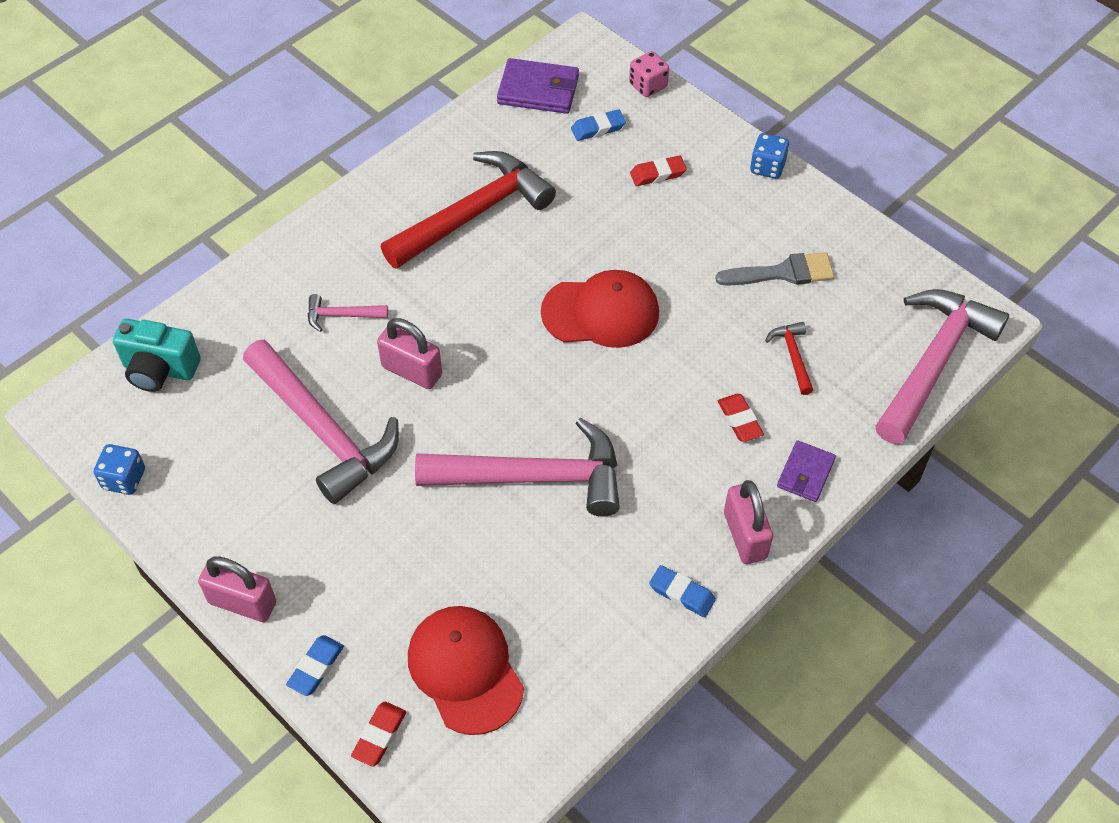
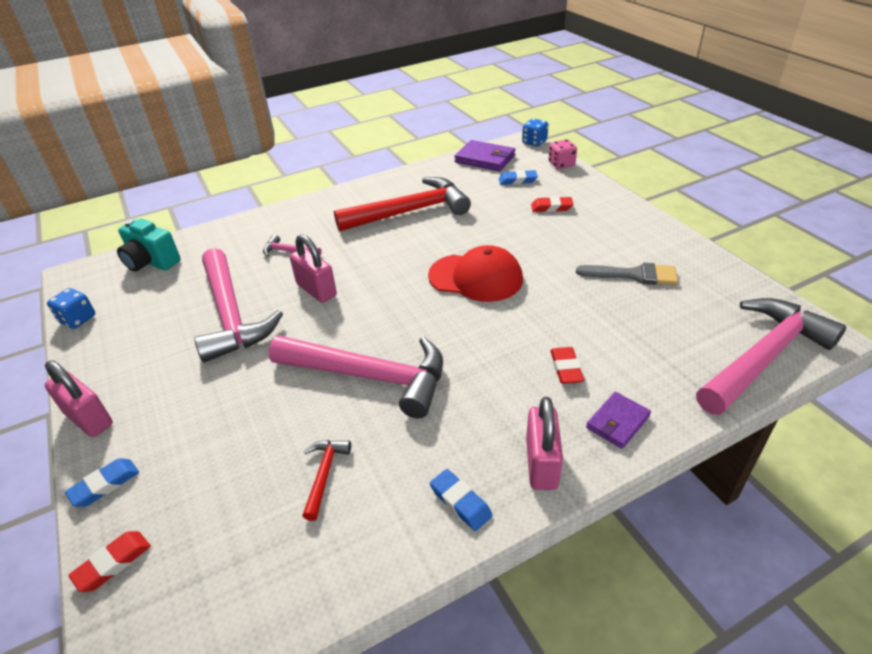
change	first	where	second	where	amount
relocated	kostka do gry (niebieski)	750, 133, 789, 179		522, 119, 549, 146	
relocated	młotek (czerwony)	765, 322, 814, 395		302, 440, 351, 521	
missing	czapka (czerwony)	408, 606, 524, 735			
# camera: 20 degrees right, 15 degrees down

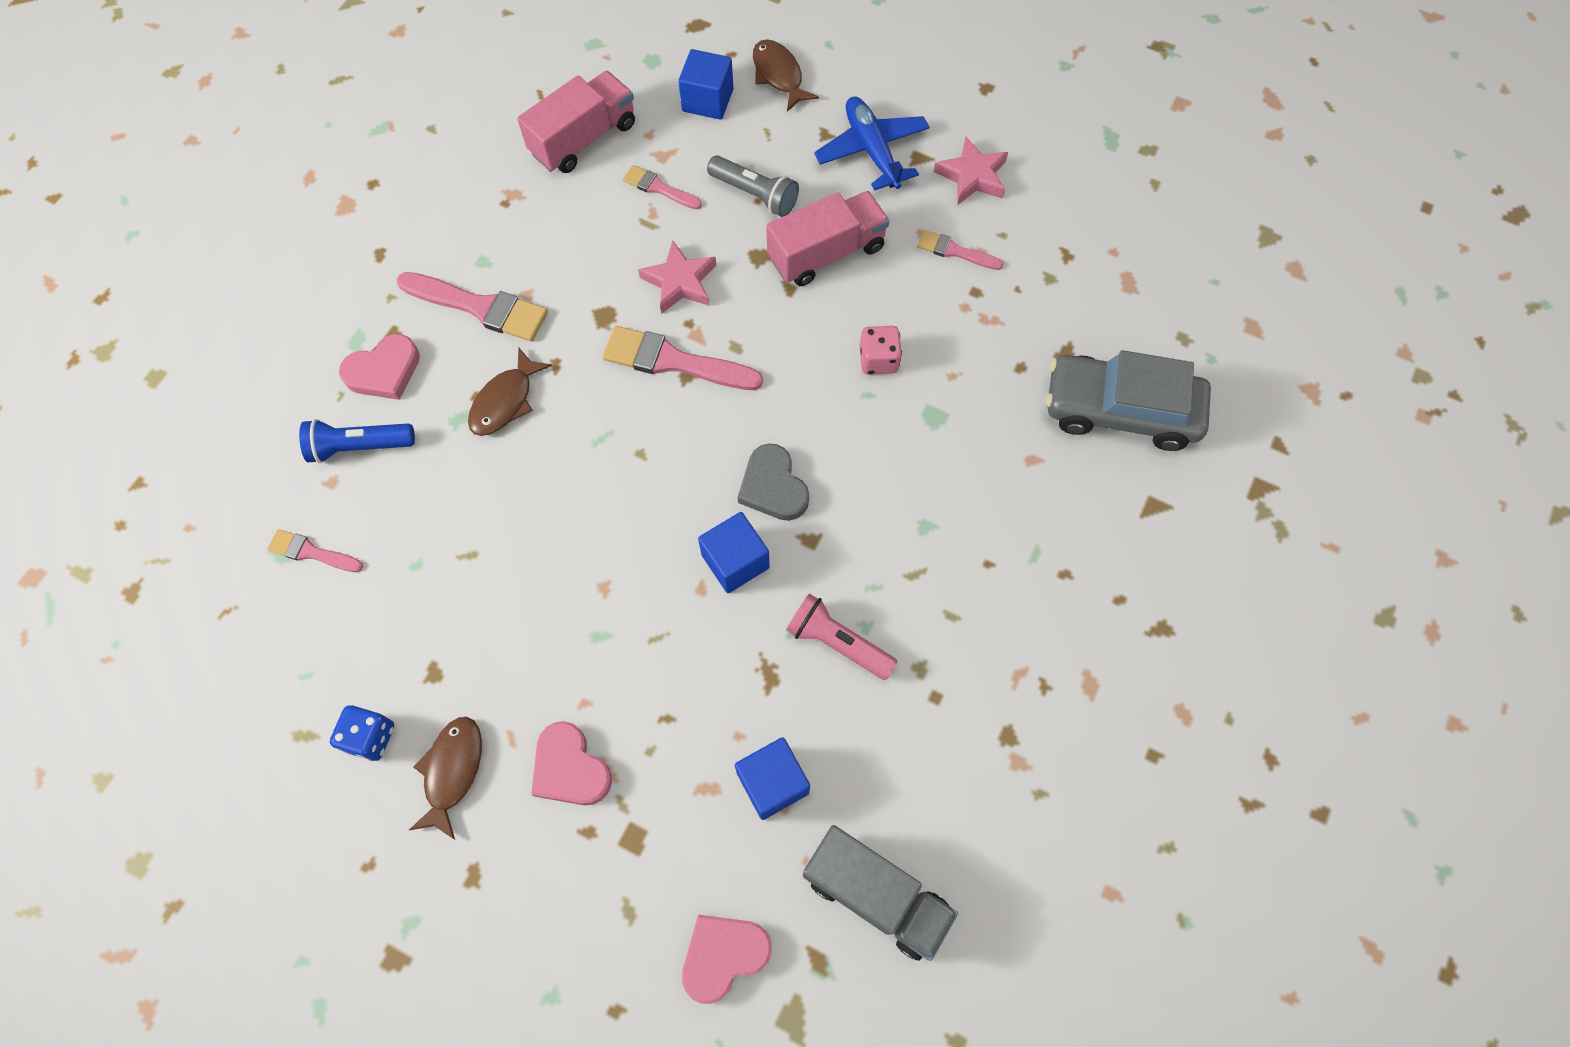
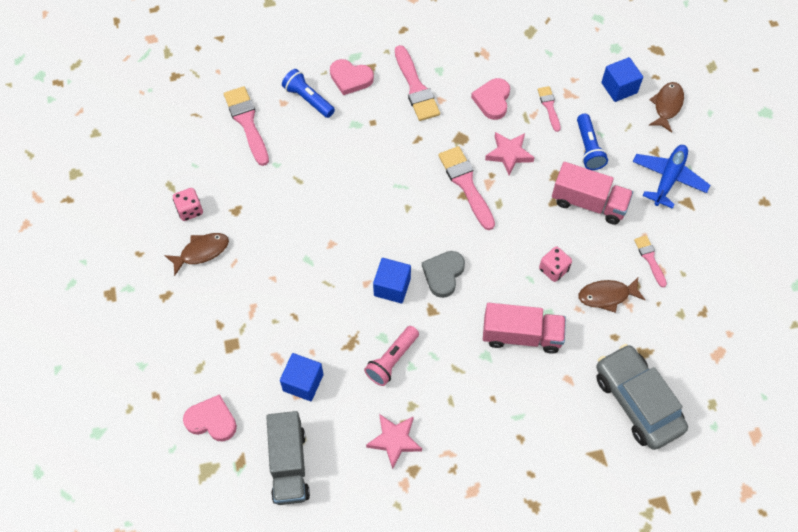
change	first	where	second	where	amount
relocated	ciężarówka (różowy)	517, 71, 635, 173		483, 303, 566, 354	
relocated	gwiazda (różowy)	934, 137, 1008, 205		366, 414, 422, 469	
colour	latarka (szary)	707, 155, 799, 217	latarka (niebieski)	577, 114, 608, 170	
relocated	ryba (brązowy)	468, 347, 552, 436		579, 277, 645, 313	
size	pędzel (różowy)	267, 529, 364, 572		224, 86, 269, 166	x1.77
spun	latarka (różowy)	786, 593, 898, 680		364, 326, 419, 386	135 degrees counterclockwise
colour	kostka do gry (niebieski)	330, 706, 394, 761	kostka do gry (różowy)	173, 188, 203, 221	
relocated	serce (różowy)	531, 721, 612, 805		471, 78, 510, 120	
# camera: 50 degrees right, 5 degrees down

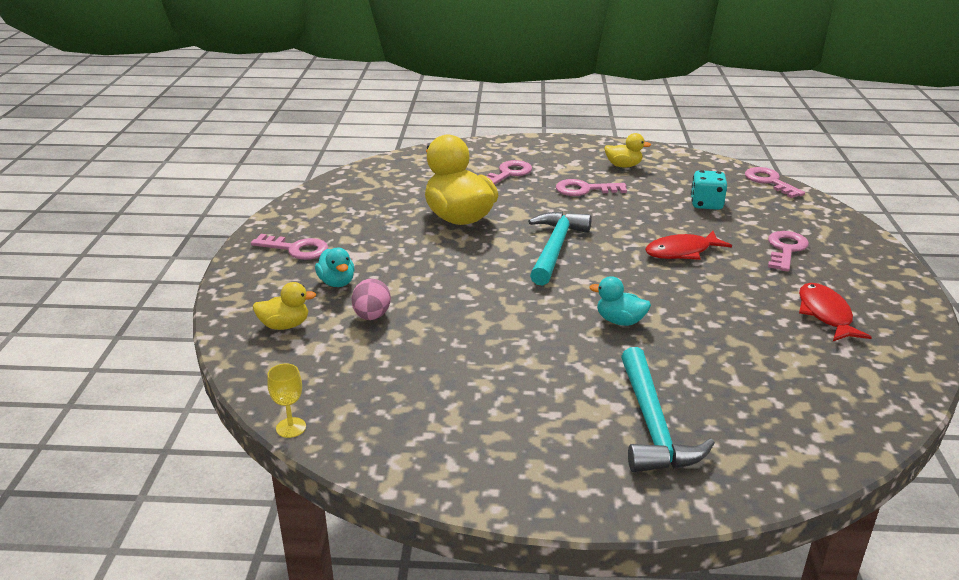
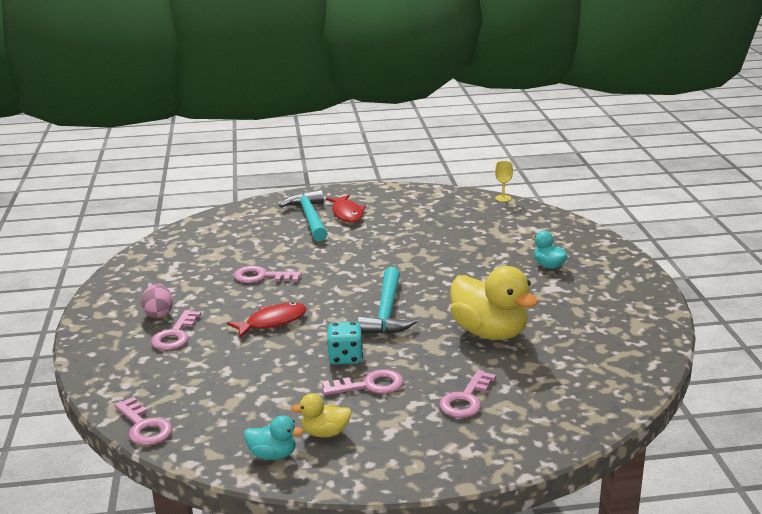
change	first	where	second	where	amount
relocated	kostka do gry (turkusowy)	691, 170, 727, 210		327, 322, 363, 364	
relocated	klucz (różowy)	251, 234, 328, 260		234, 266, 302, 283	
relocated	kaczka (turkusowy)	589, 276, 651, 326		244, 415, 304, 460	
relocated	jajko (różowy)	352, 278, 391, 320		141, 284, 173, 318	
missing	kaczka (żółty)	252, 282, 317, 330			
relocated	ryba (czerwony)	799, 283, 872, 341		326, 195, 366, 222	
# camera: 170 degrees right, 5 degrees down

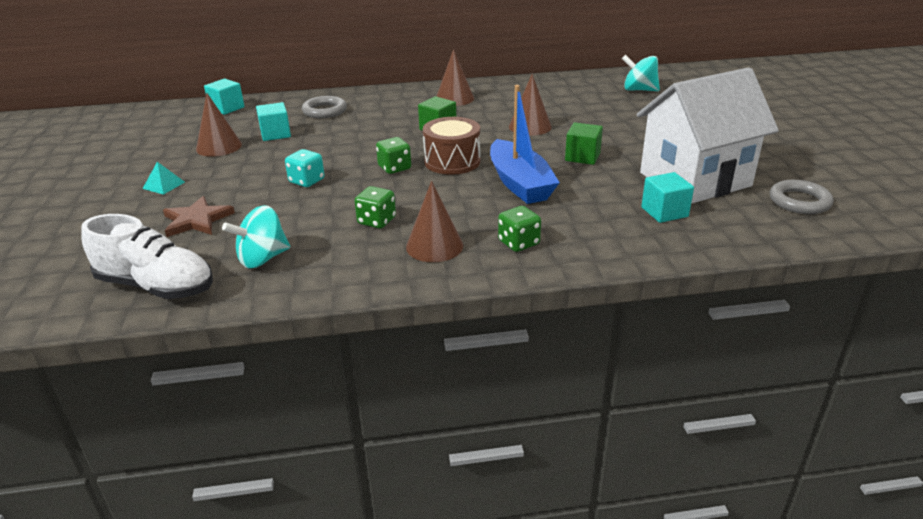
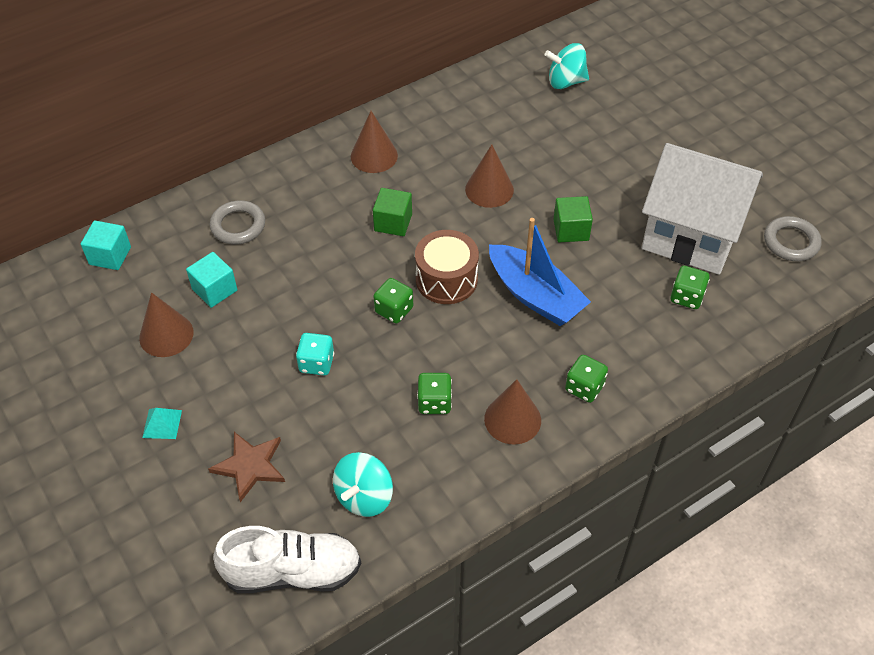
change	first	where	second	where	amount
spun	domek (biały)	637, 67, 779, 204		642, 143, 763, 275	75 degrees clockwise
exchanged	sześcian (turkusowy)	641, 172, 694, 223	kostka do gry (zielony)	671, 266, 710, 309	
# camera: 25 degrees left, 20 degrees up

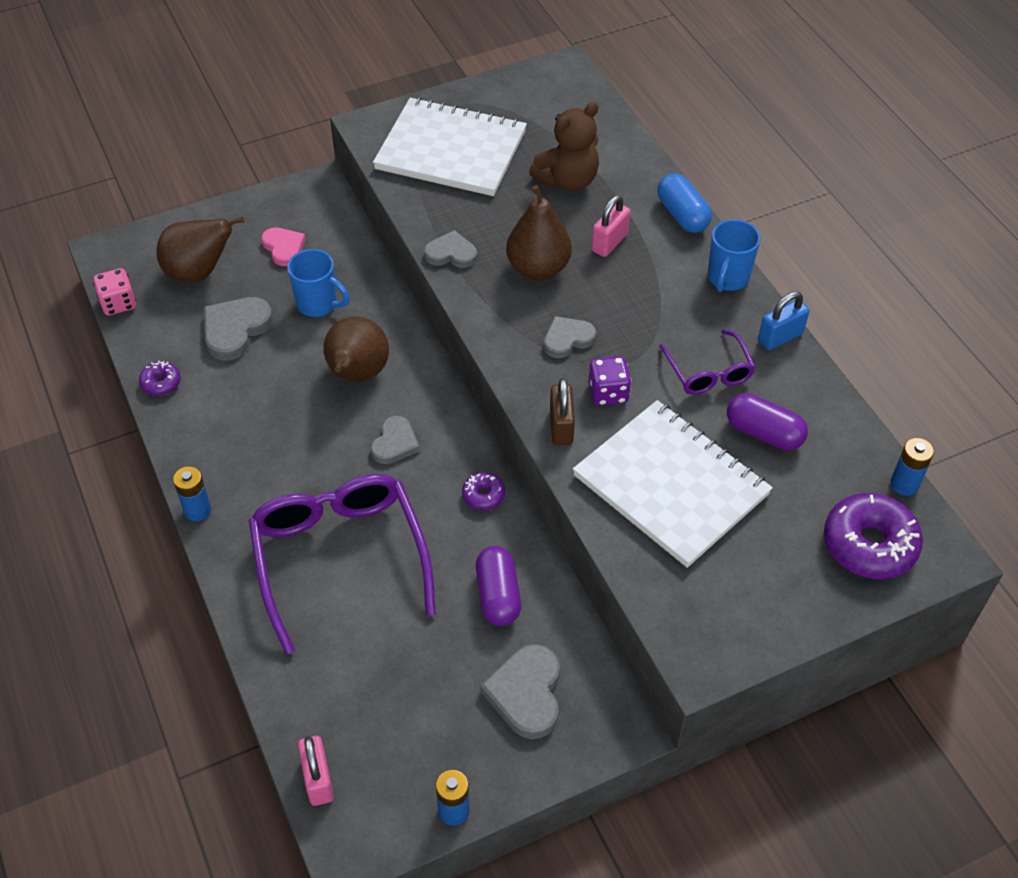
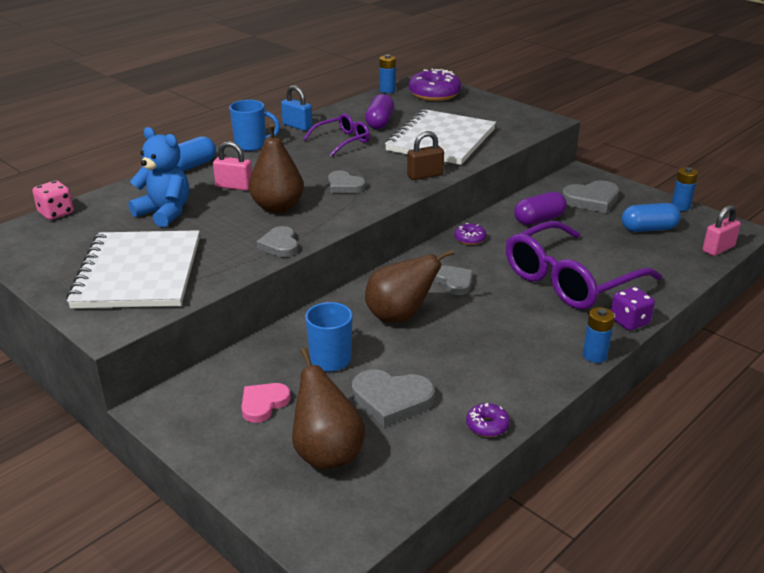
change	first	where	second	where	amount
colour	miś (brązowy)	529, 102, 599, 191	miś (niebieski)	128, 127, 189, 227	
relocated	kostka do gry (różowy)	93, 268, 136, 316		32, 181, 74, 220	
relocated	kostka do gry (fioletowy)	588, 356, 632, 406		611, 287, 655, 330	
spun	serce (szary)	371, 416, 420, 464		434, 266, 473, 295	60 degrees clockwise
appeared			kapsułka (niebieski)	622, 203, 681, 232	
# camera: 110 degrees left, 20 degrees down

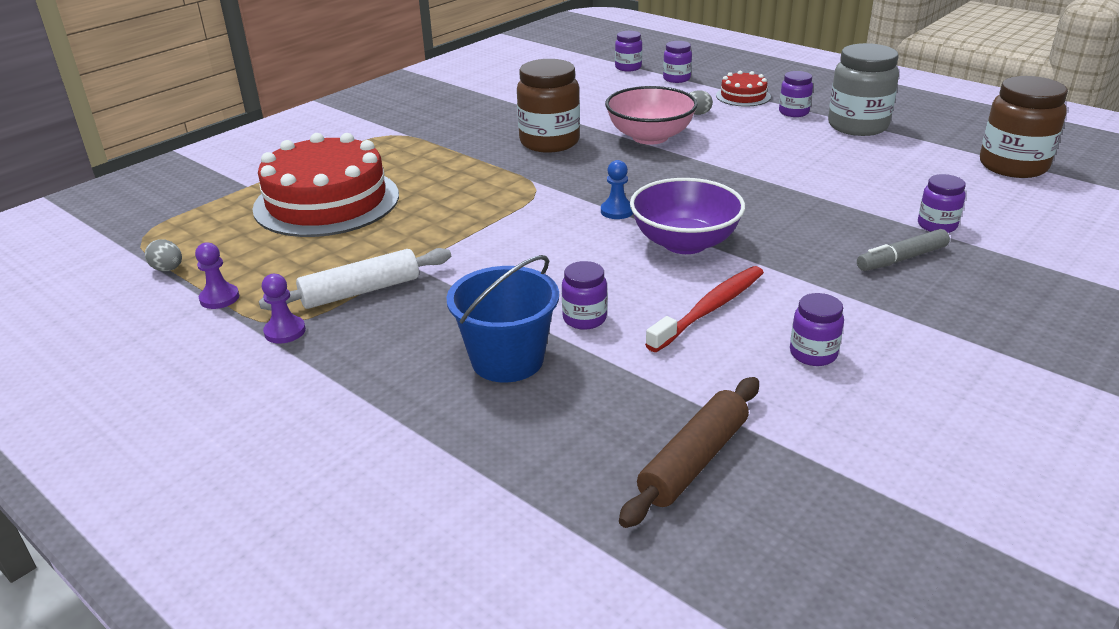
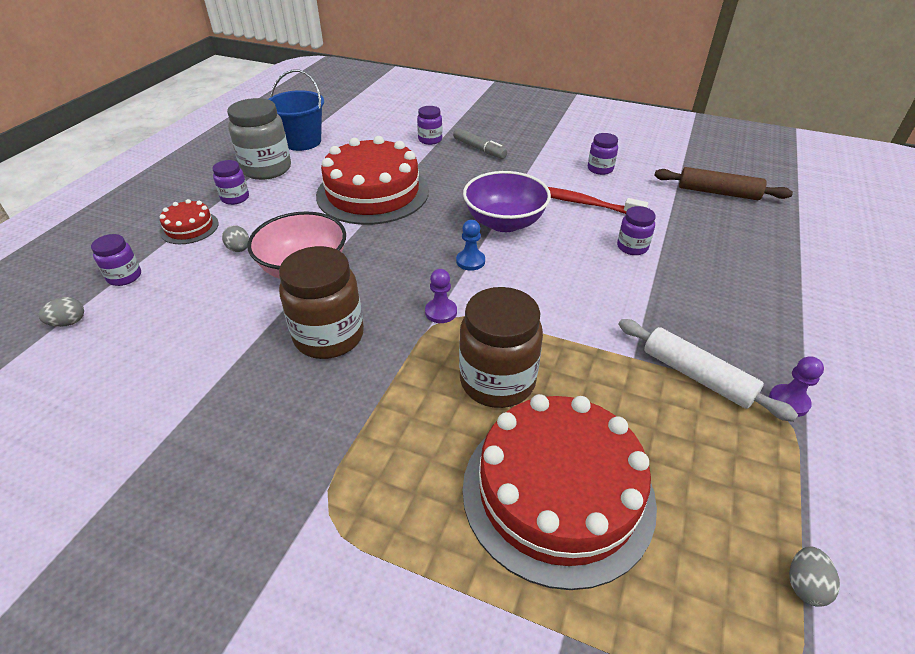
change	first	where	second	where	amount
exchanged	słoik (fioletowy)	615, 31, 642, 71	jajko (szary)	38, 297, 84, 327	
relocated	słoik (brązowy)	980, 76, 1068, 178		459, 287, 543, 408	
relocated	pionek (fioletowy)	195, 243, 239, 309		425, 269, 457, 323	
relocated	wiadro (niebieski)	446, 255, 559, 382		268, 70, 324, 151	
appeared			tort (czerwony)	316, 136, 429, 225	
# camera: 110 degrees left, 10 degrees up

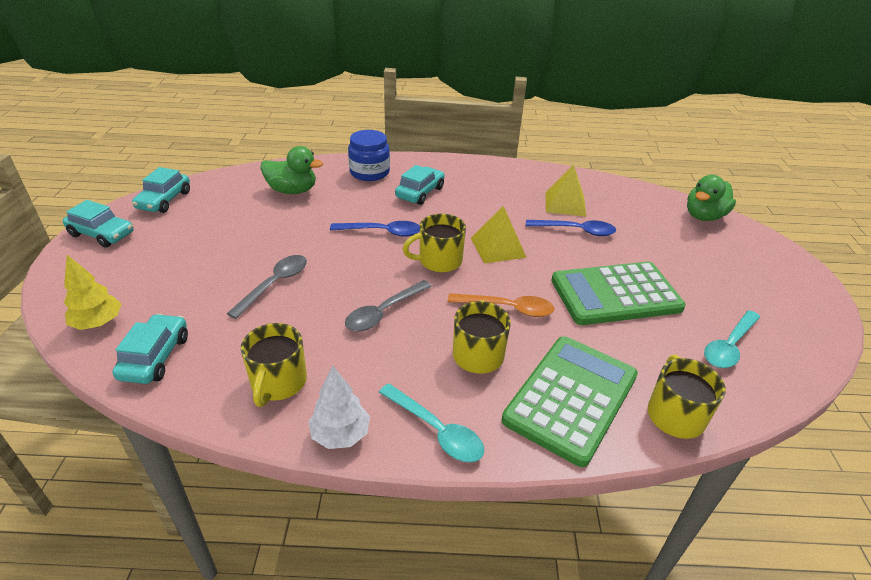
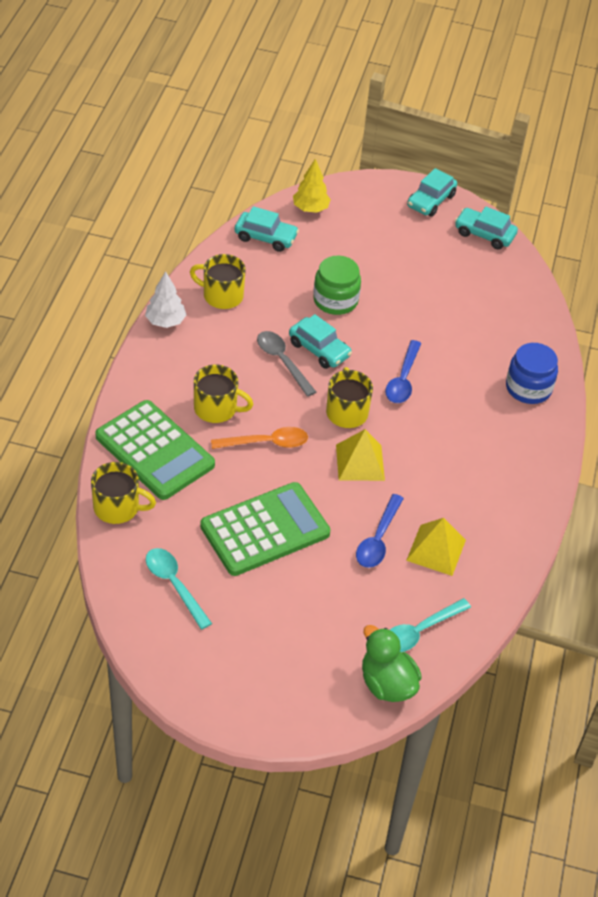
change	first	where	second	where	amount
missing	kaczka (zielony)	260, 146, 323, 194			
relocated	samochód (turkusowy)	395, 165, 445, 205		289, 314, 352, 369	
exchanged	łyżka (szary)	226, 255, 307, 319	słoik (zielony)	313, 256, 361, 315	
spun	kalkulator (zielony)	551, 262, 686, 325		200, 482, 331, 576	60 degrees clockwise
spun	łyżka (pomarańczowy)	448, 293, 554, 317		211, 427, 308, 449	120 degrees counterclockwise
relocated	łyżka (turkusowy)	379, 383, 484, 462		390, 598, 471, 652	
# camera: 100 degrees right, 10 degrees up

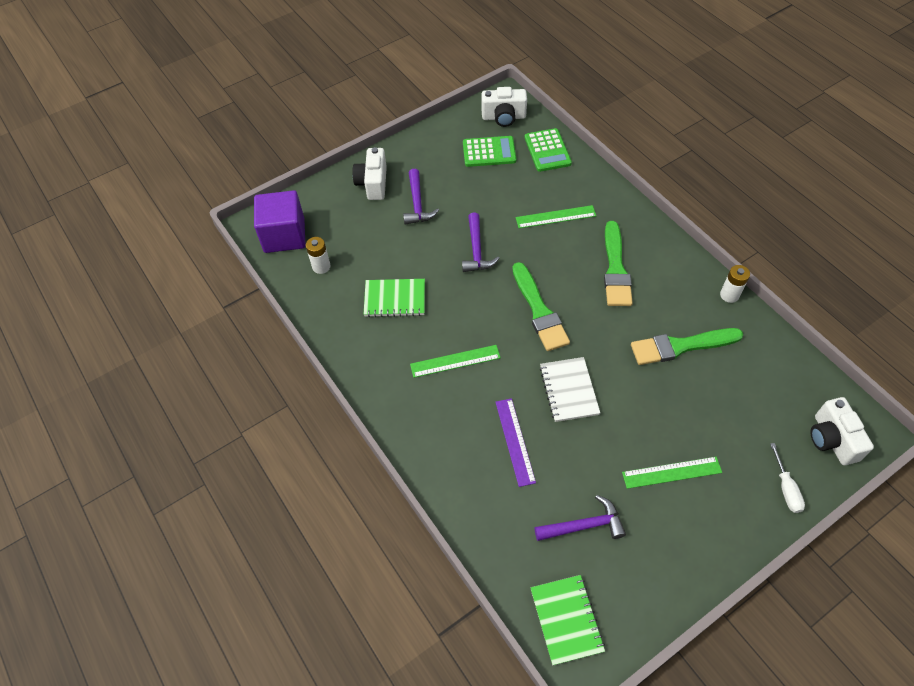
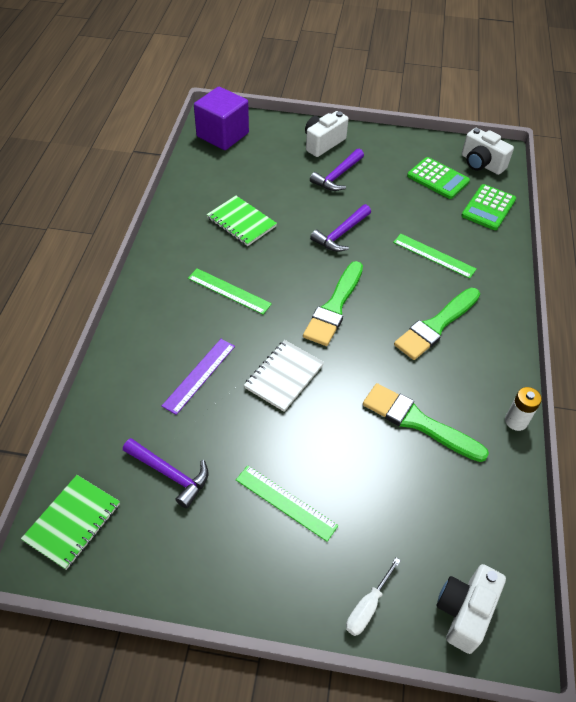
change	first	where	second	where	amount
missing	bateria (biały)	306, 237, 331, 274			
# camera: 40 degrees right, 5 degrees down

